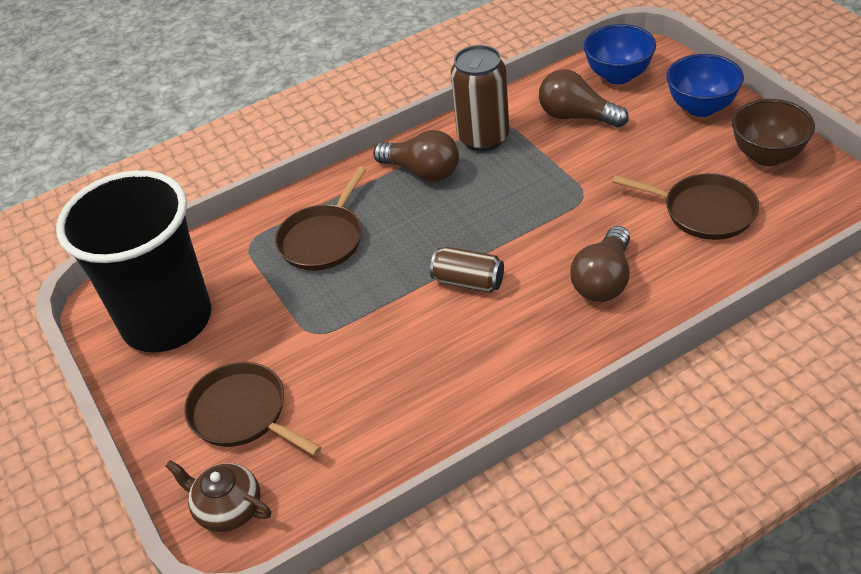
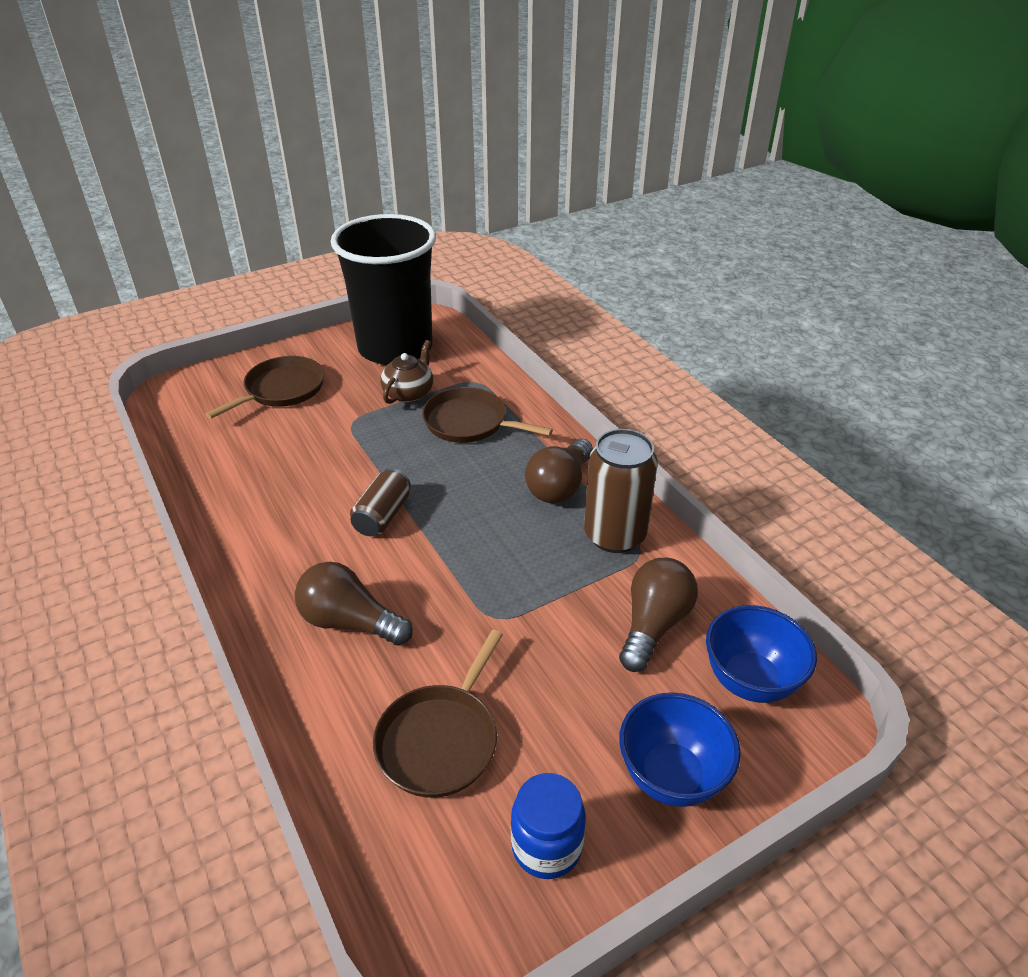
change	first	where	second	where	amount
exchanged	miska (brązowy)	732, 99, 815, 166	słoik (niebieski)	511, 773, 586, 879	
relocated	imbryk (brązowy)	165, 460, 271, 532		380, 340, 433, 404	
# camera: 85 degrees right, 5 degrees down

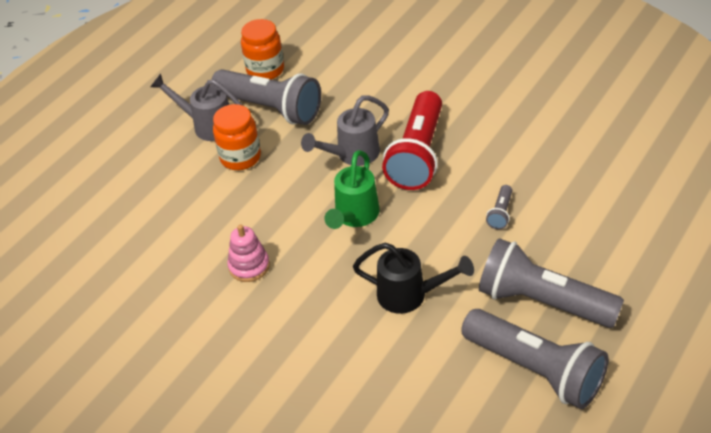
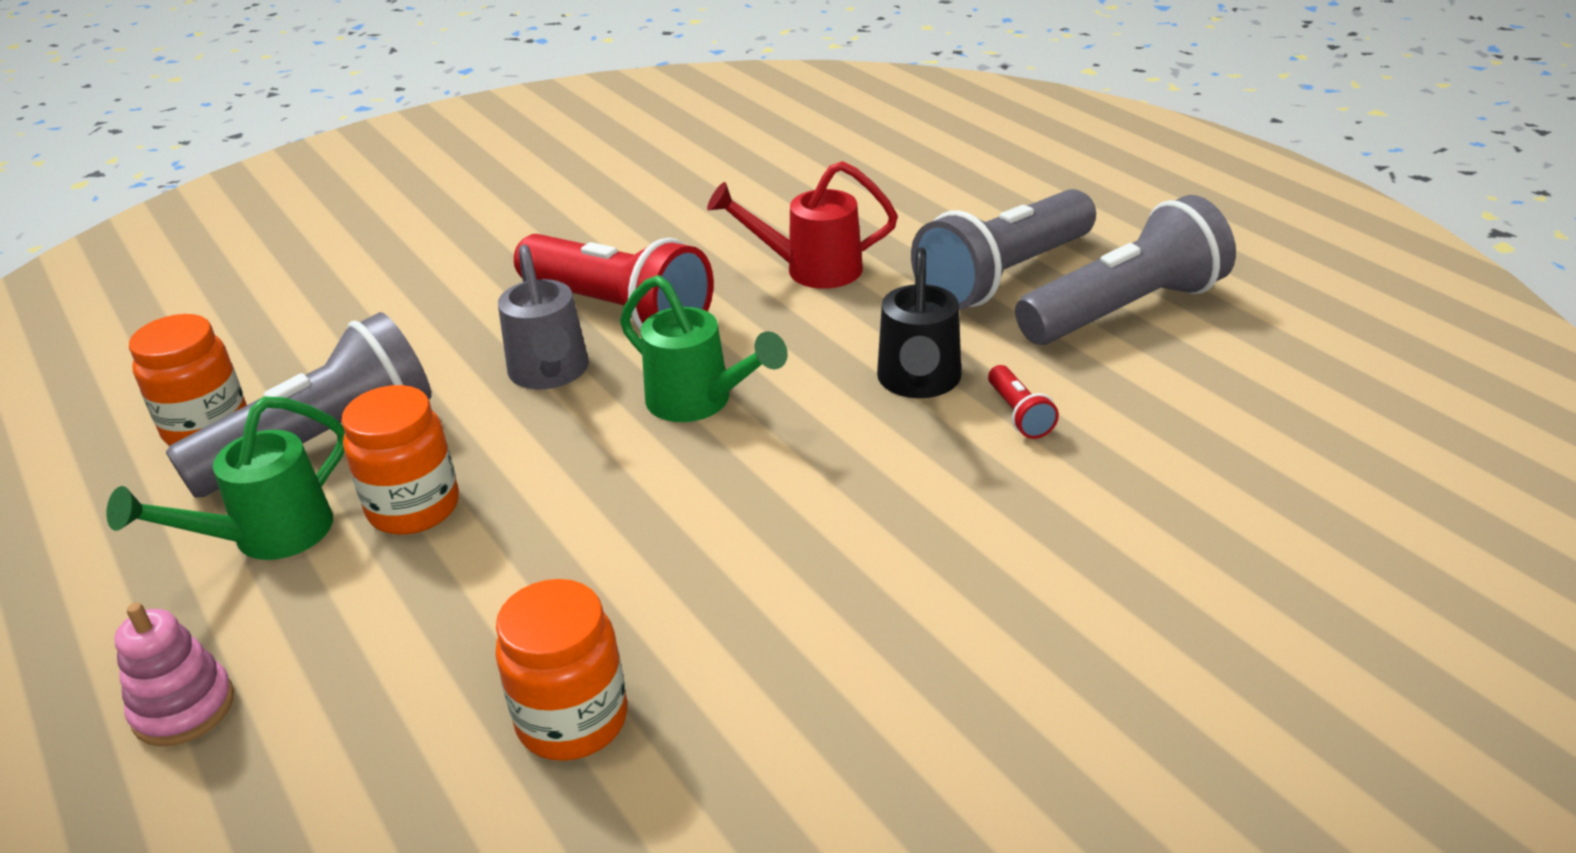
change	first	where	second	where	amount
colour	konewka (szary)	150, 74, 242, 141	konewka (zielony)	106, 396, 345, 560	
exchanged	latarka (szary)	486, 185, 512, 229	konewka (czerwony)	707, 161, 898, 289	
relocated	zabawka nakładanka (różowy)	227, 224, 270, 282		115, 603, 234, 746	
spun	konewka (czarny)	353, 243, 474, 314		877, 248, 961, 398	150 degrees clockwise
appeared			latarka (czerwony)	988, 365, 1059, 439	
appeared			słoik (pomarańczowy)	495, 579, 627, 761	
# camera: 70 degrees left, 10 degrees down

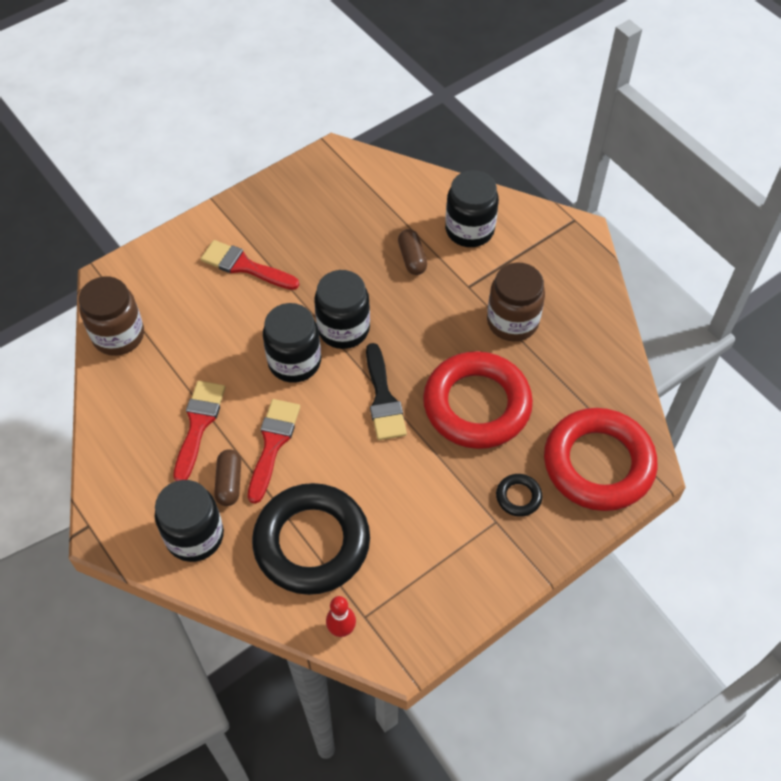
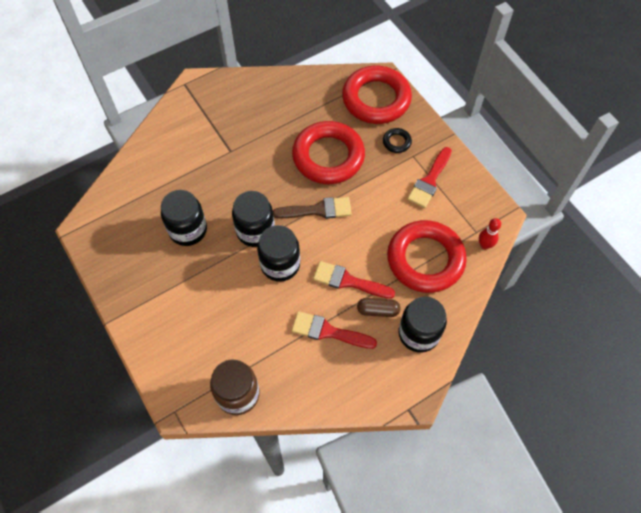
change	first	where	second	where	amount
relocated	słoik (czarny)	445, 170, 499, 247		161, 190, 207, 246	
missing	kapsułka (brązowy)	398, 229, 427, 275			
relocated	pędzel (czerwony)	201, 240, 299, 290		407, 147, 452, 208	
missing	słoik (brązowy)	487, 263, 545, 341			
colour	pędzel (czarny)	366, 343, 407, 440	pędzel (brązowy)	273, 197, 352, 219	
colour	pierścień (czarny)	252, 483, 370, 595	pierścień (czerwony)	387, 220, 467, 293	
# camera: 85 degrees left, 5 degrees up

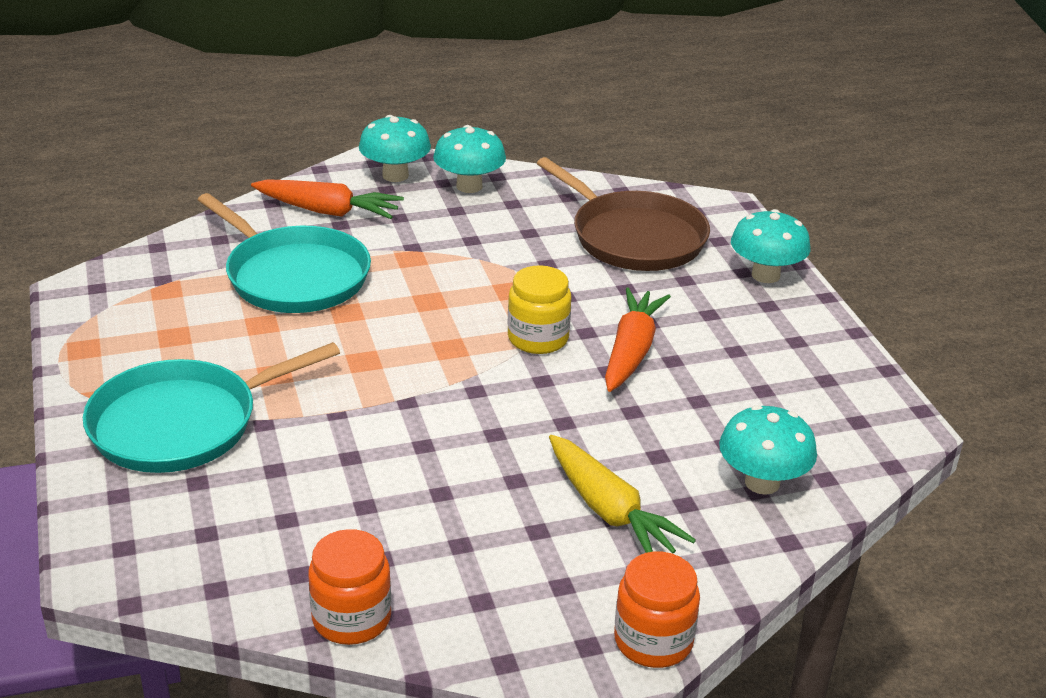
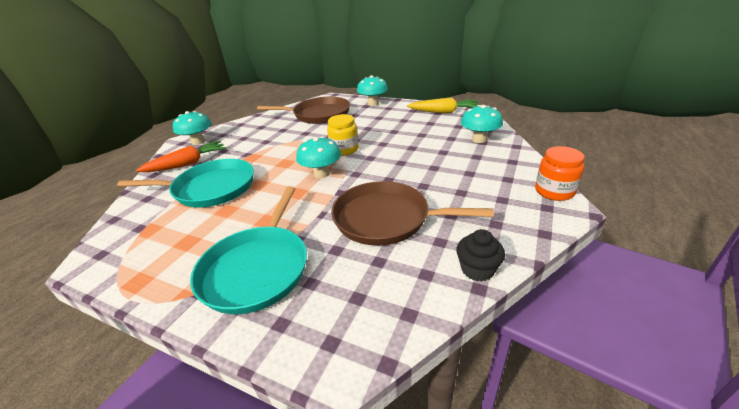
change	first	where	second	where	amount
relocated	grzyb (turkusowy)	433, 125, 506, 193		296, 136, 341, 178	
missing	marchewka (pomarańczowy)	605, 288, 671, 392			
relocated	marchewka (żółty)	549, 435, 696, 553		407, 97, 479, 113	
exchanged	słoik (pomarańczowy)	308, 529, 391, 645	muffinka (czarny)	456, 229, 505, 282	
appeared			patelnia (brązowy)	331, 181, 494, 246	
# camera: 45 degrees left, 0 degrees up

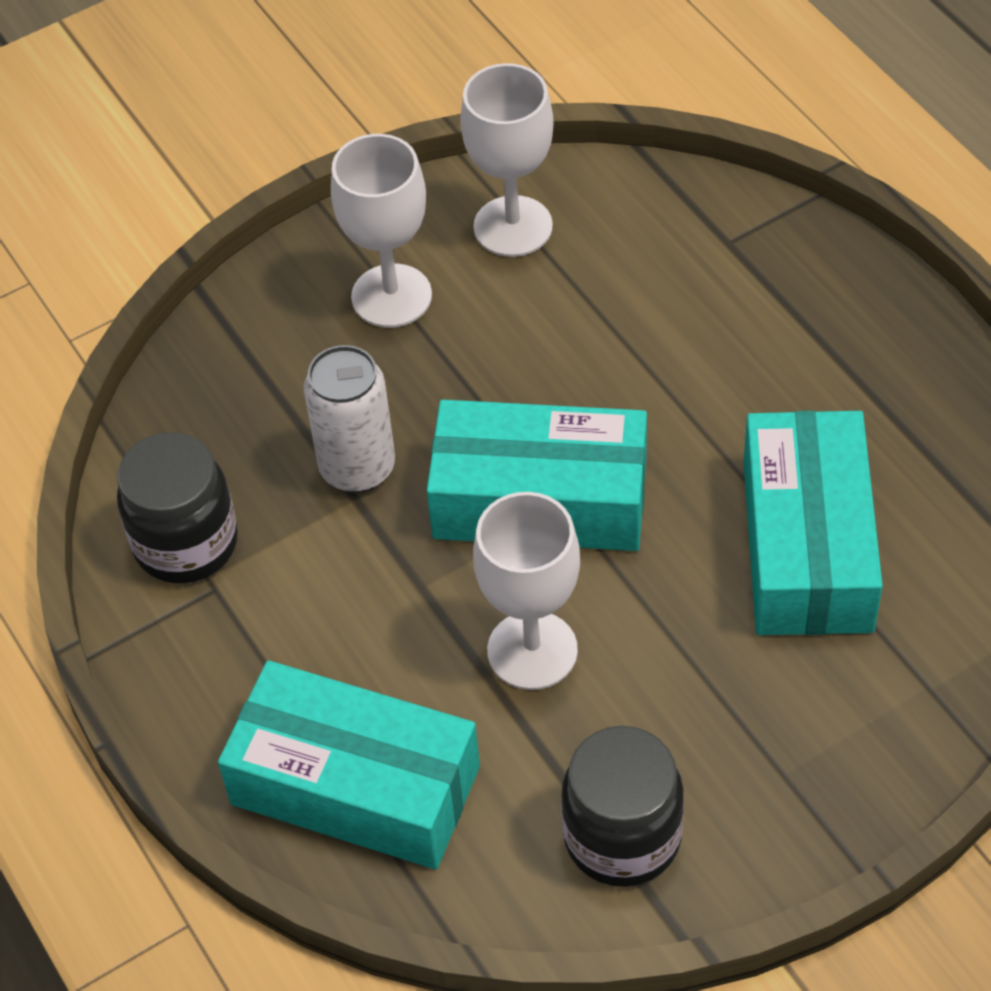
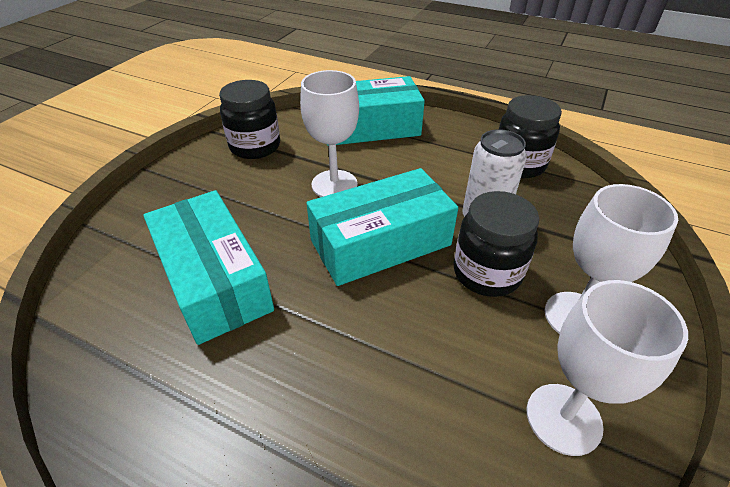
change	first	where	second	where	amount
appeared			słoik (czarny)	454, 191, 539, 297	
# camera: 145 degrees right, 10 degrees down

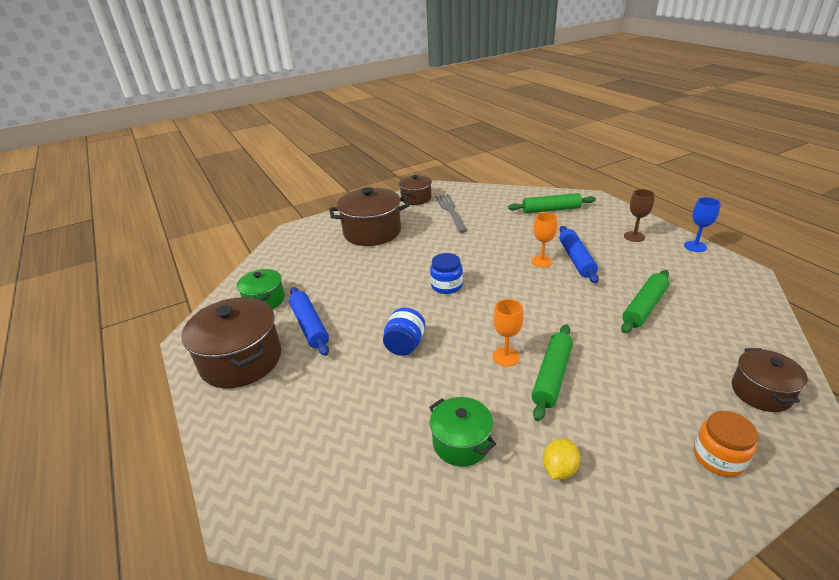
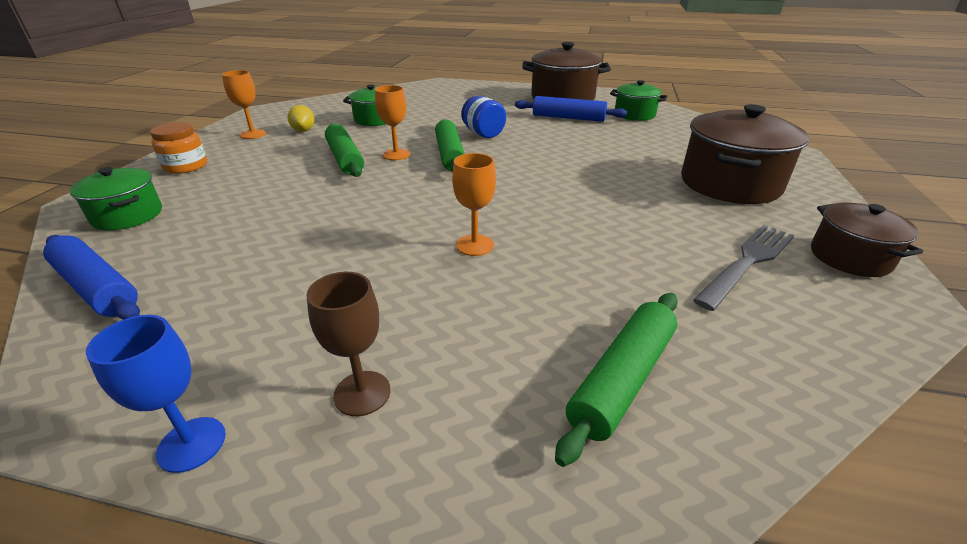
change	first	where	second	where	amount
spun	widelec (szary)	435, 194, 468, 233		693, 225, 794, 311	75 degrees counterclockwise
relocated	wałek do ciasta (niebieski)	559, 226, 599, 283		43, 235, 140, 320	
missing	słoik (niebieski)	430, 253, 463, 294			
relocated	wałek do ciasta (zielony)	621, 270, 669, 333		435, 119, 465, 172	
colour	garnek (brązowy)	732, 348, 808, 412	garnek (zielony)	70, 167, 162, 231	
appeared			kielich (pomarańczowy)	222, 70, 266, 139	
# camera: 130 degrees right, 0 degrees up

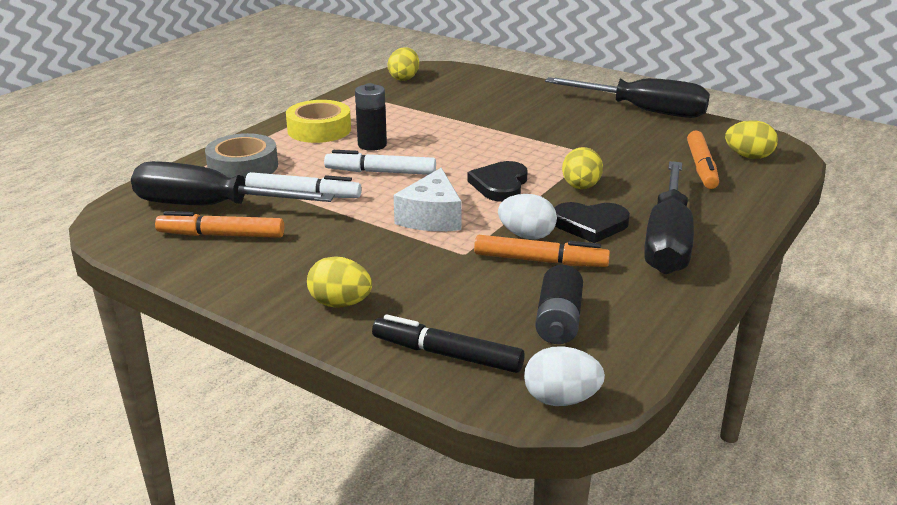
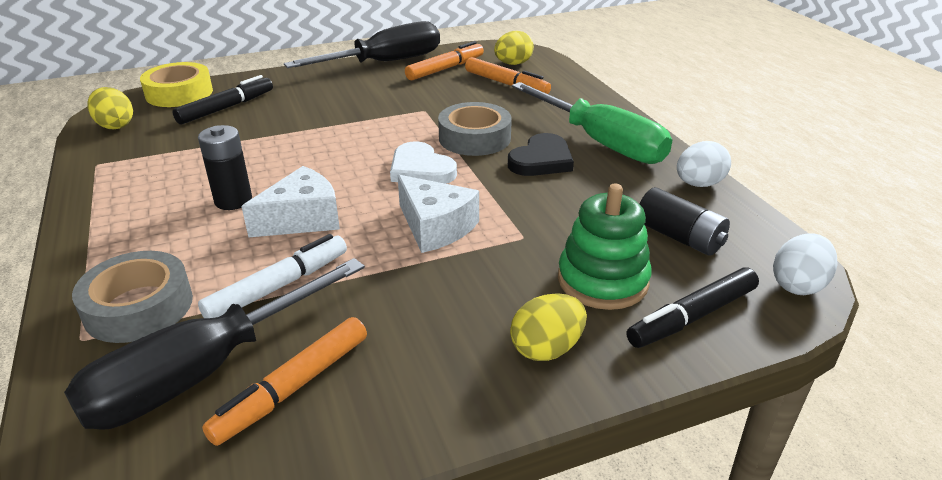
change	first	where	second	where	amount
relocated	taśma klejąca (żółty)	286, 100, 351, 143		140, 62, 213, 107	
exchanged	jajko (żółty)	562, 147, 603, 189	taśma klejąca (szary)	438, 102, 512, 156	
exchanged	flamaster (biały)	324, 150, 436, 175	ser (biały)	241, 166, 340, 238	
colour	serce (czarny)	467, 161, 528, 202	serce (biały)	390, 141, 457, 184	
colour	śrubokręt (czarny)	644, 161, 694, 274	śrubokręt (zielony)	512, 82, 672, 164	
relocated	jajko (biały)	498, 194, 557, 240		677, 141, 731, 187	
relocated	flamaster (pomarańczowy)	474, 235, 610, 267		405, 41, 484, 81	
appeared			flamaster (czarny)	173, 75, 273, 125	
appeared			zabawka nakładanka (zielony)	558, 184, 652, 310	
# camera: 55 degrees left, 5 degrees up

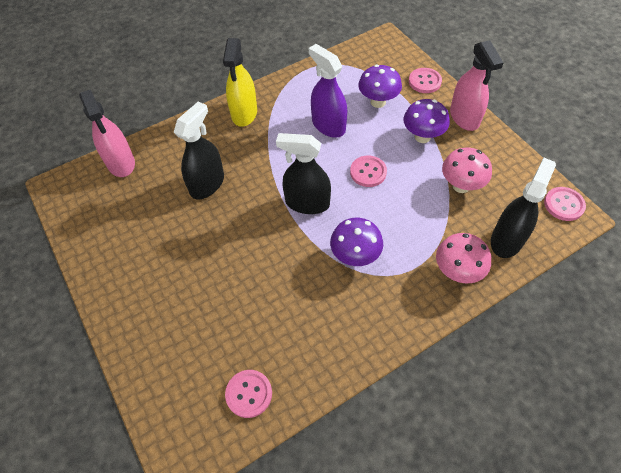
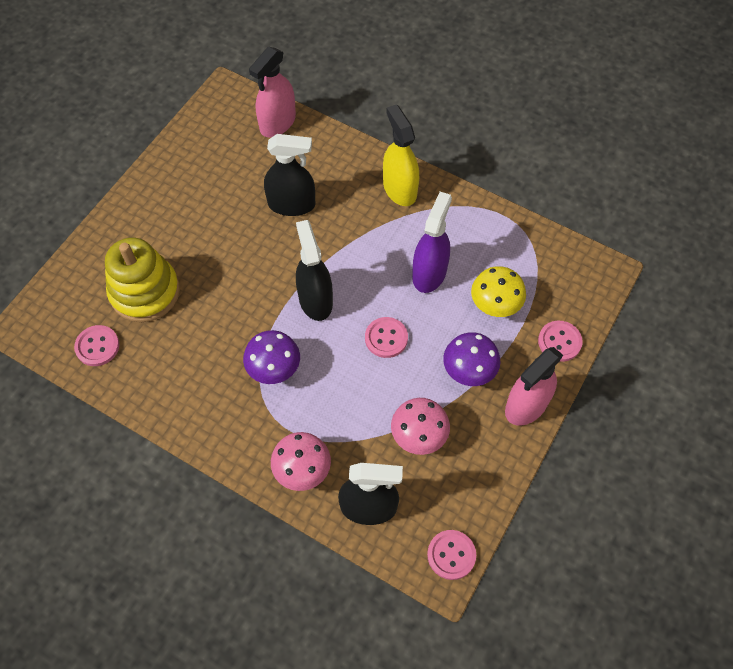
change	first	where	second	where	amount
spun	spryskiwacz (żółty)	223, 38, 257, 127		383, 104, 419, 206	90 degrees clockwise
colour	grzyb (fioletowy)	358, 65, 402, 108	grzyb (żółty)	471, 266, 526, 317	
appeared			zabawka nakładanka (żółty)	105, 238, 180, 322	
# camera: 60 degrees right, 5 degrees up

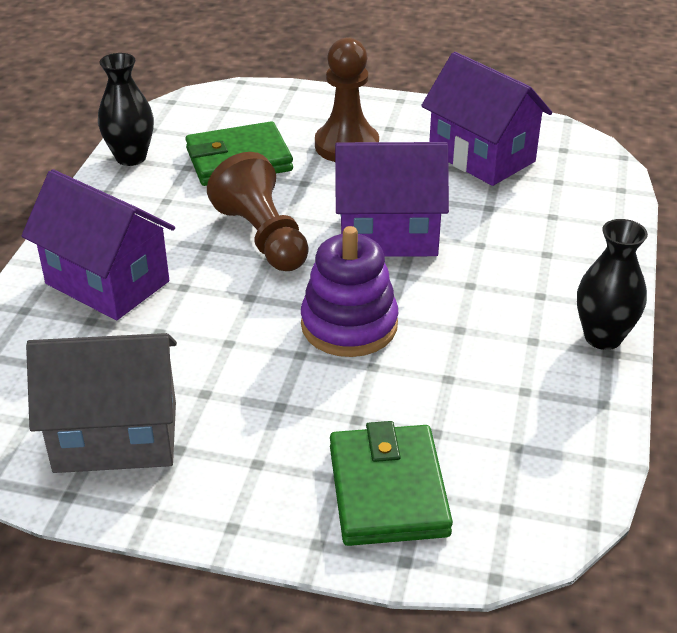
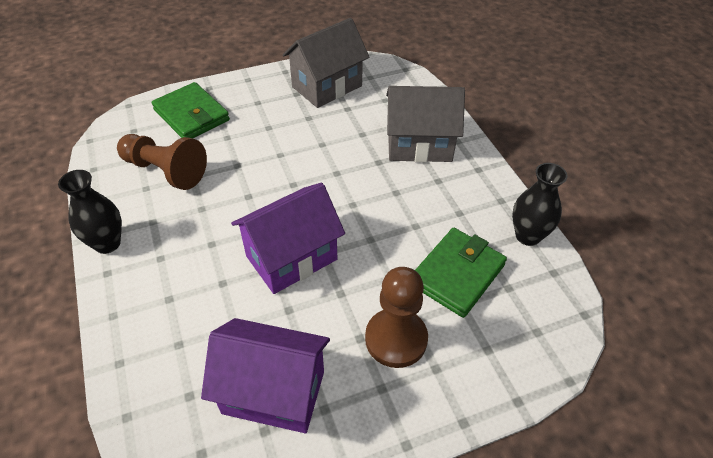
change	first	where	second	where	amount
relocated	pionek (brązowy)	207, 152, 309, 271		117, 134, 207, 190	
colour	domek (fioletowy)	22, 169, 175, 320	domek (szary)	386, 86, 465, 162	
missing	zabawka nakładanka (fioletowy)	301, 226, 398, 357			
# camera: 145 degrees right, 10 degrees up

